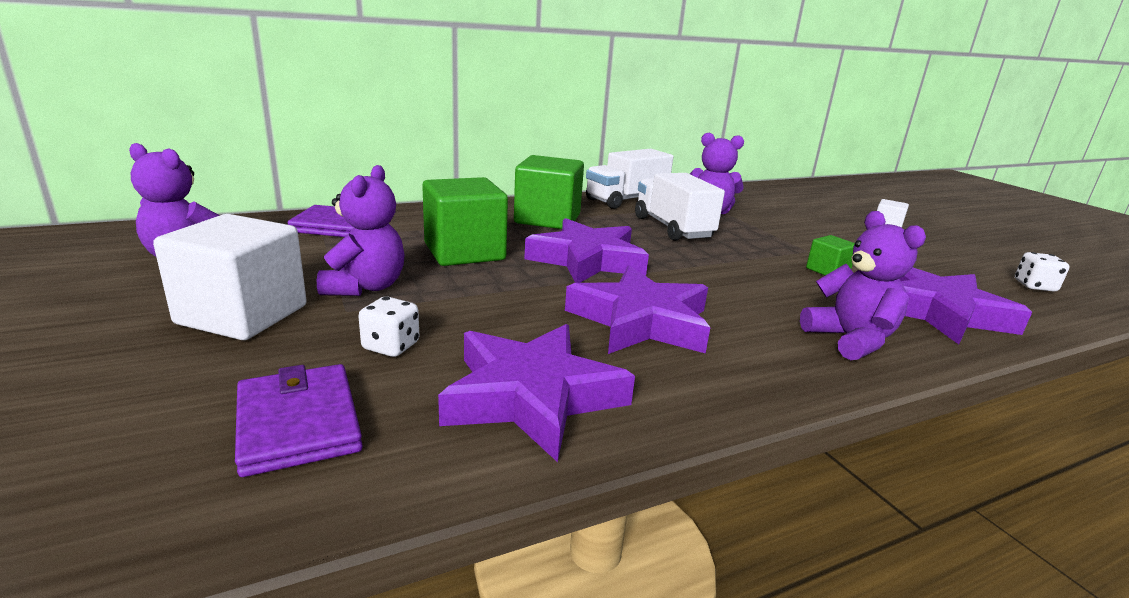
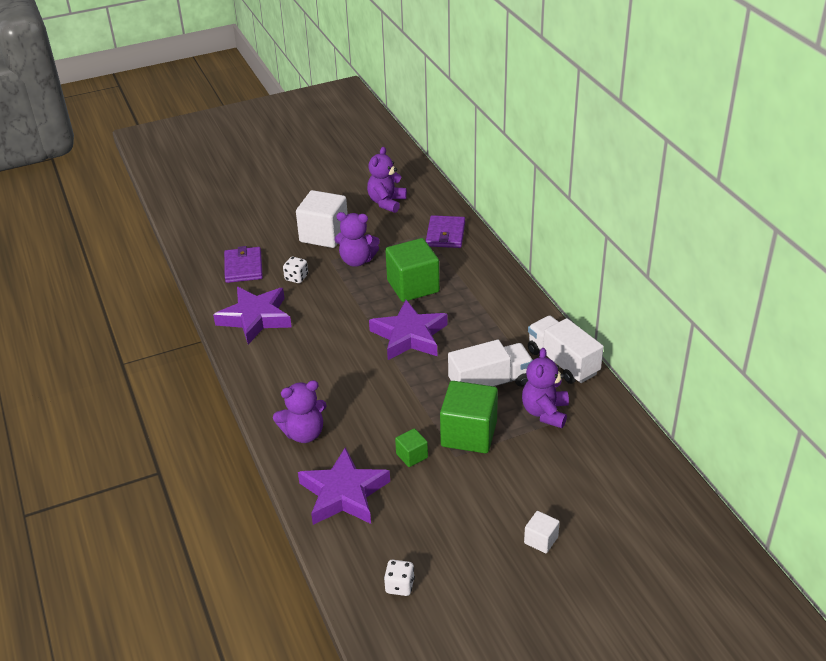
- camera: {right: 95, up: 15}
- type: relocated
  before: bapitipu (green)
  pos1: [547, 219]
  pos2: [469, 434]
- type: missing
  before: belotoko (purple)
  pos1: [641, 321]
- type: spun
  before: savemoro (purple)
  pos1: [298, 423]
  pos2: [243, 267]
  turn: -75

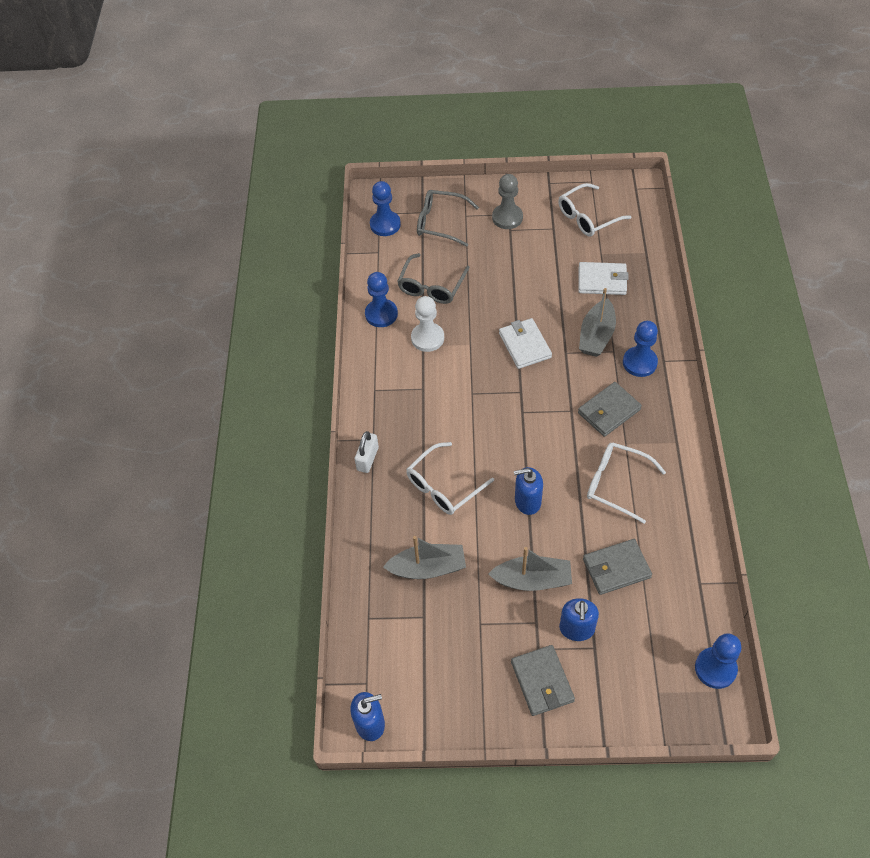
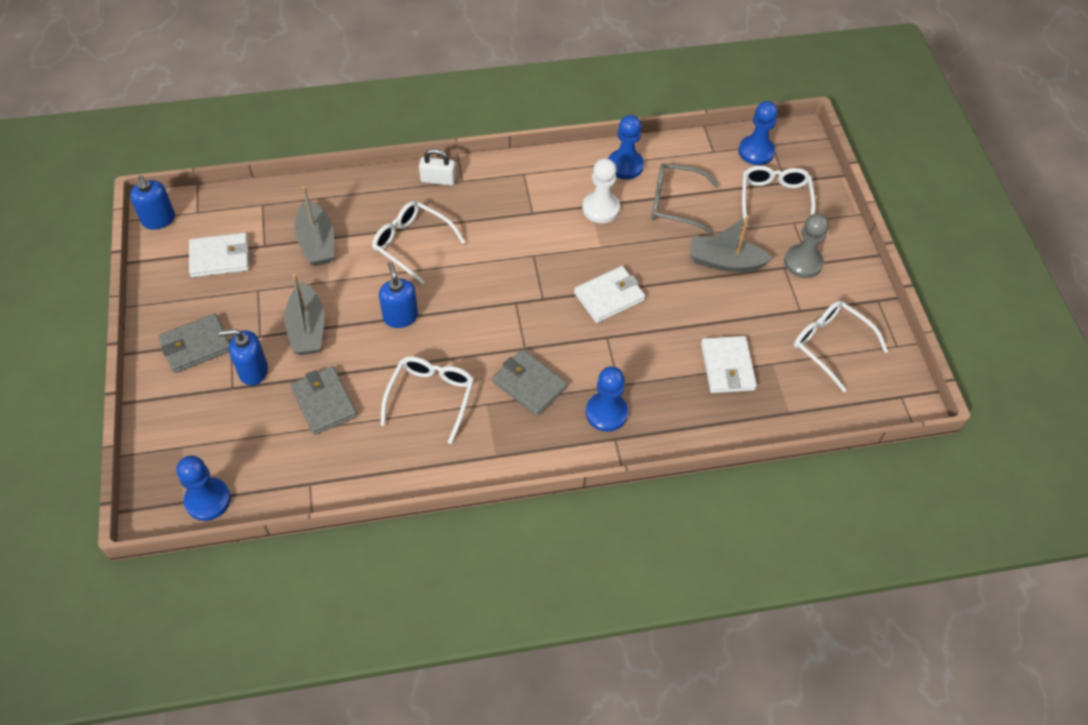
- camera: {right: 75, up: 0}
- type: colour
  before: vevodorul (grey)
  after: vevodorul (white)
  pos1: [440, 222]
  pos2: [774, 199]
- type: relocated
  before: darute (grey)
  pos1: [596, 336]
  pos2: [725, 262]
- type: appeared
  after: savemoro (white)
  pos2: [220, 257]

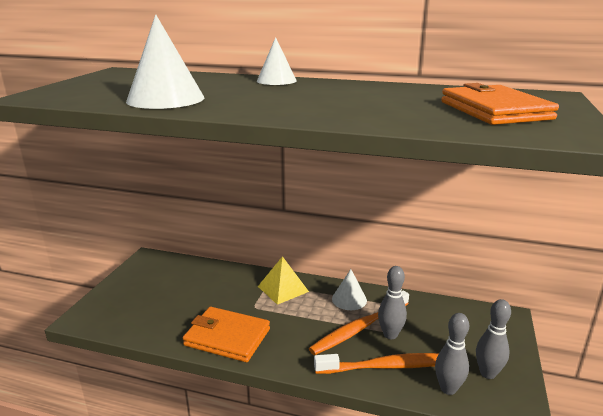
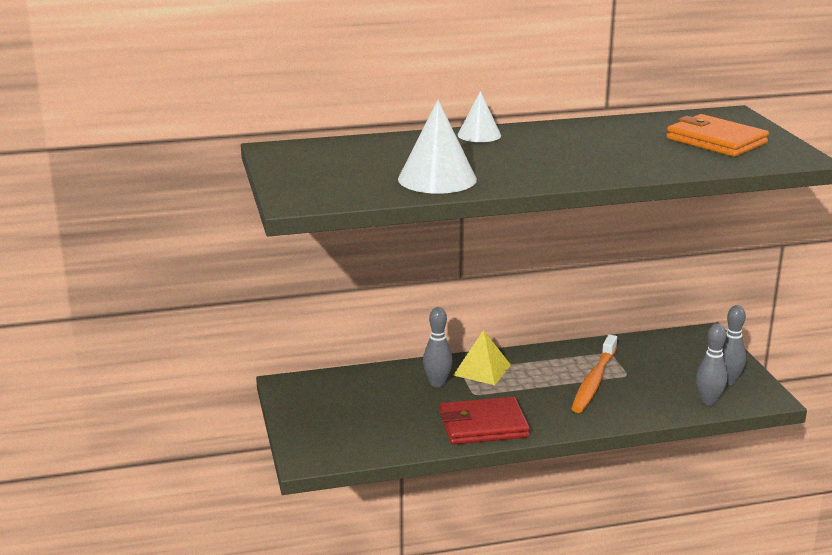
- camera: {right: -30, up: 0}
- type: relocated
  before: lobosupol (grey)
  pos1: [390, 335]
  pos2: [437, 383]
- type: missing
  before: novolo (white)
  pos1: [349, 299]
- type: colour
  before: savemoro (orange)
  after: savemoro (red)
  pos1: [227, 337]
  pos2: [483, 425]
- type: missing
  before: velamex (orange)
  pos1: [388, 366]

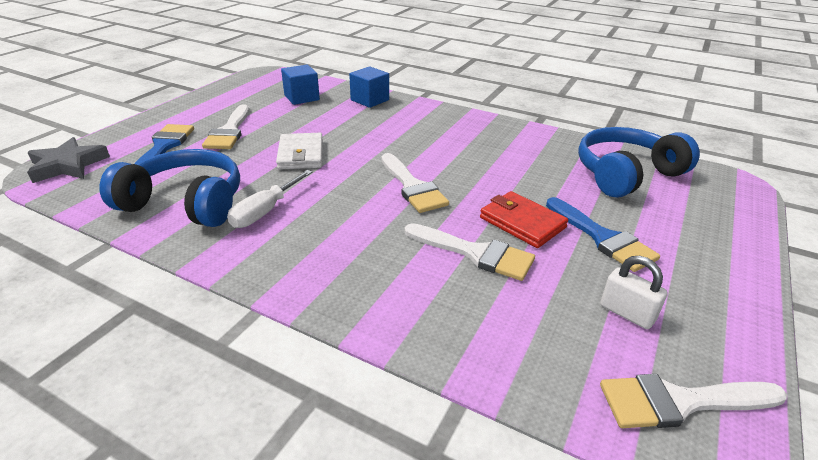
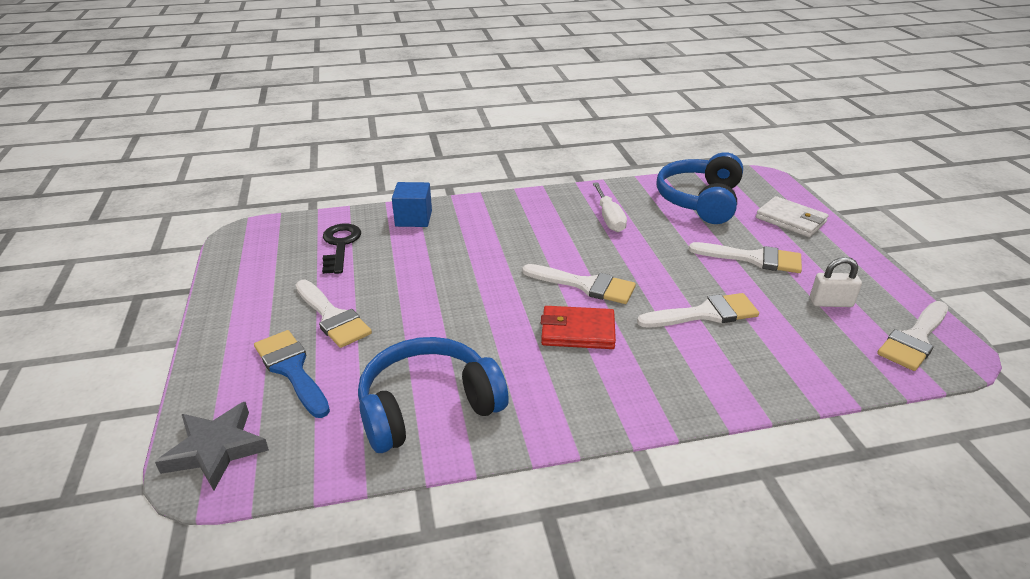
- camera: {right: -40, up: 0}
- type: exchanged
  before: bapitipu (blue)
  after: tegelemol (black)
  pos1: [301, 97]
  pos2: [340, 245]
- type: relocated
  before: savemoro (white)
  pos1: [301, 154]
  pos2: [791, 220]
- type: relocated
  before: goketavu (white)
  pos1: [265, 211]
  pos2: [609, 218]
- type: relocated
  before: savemoro (red)
  pos1: [522, 222]
  pos2: [577, 331]
- type: colour
  before: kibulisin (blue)
  after: kibulisin (white)
  pos1: [603, 238]
  pos2: [754, 258]

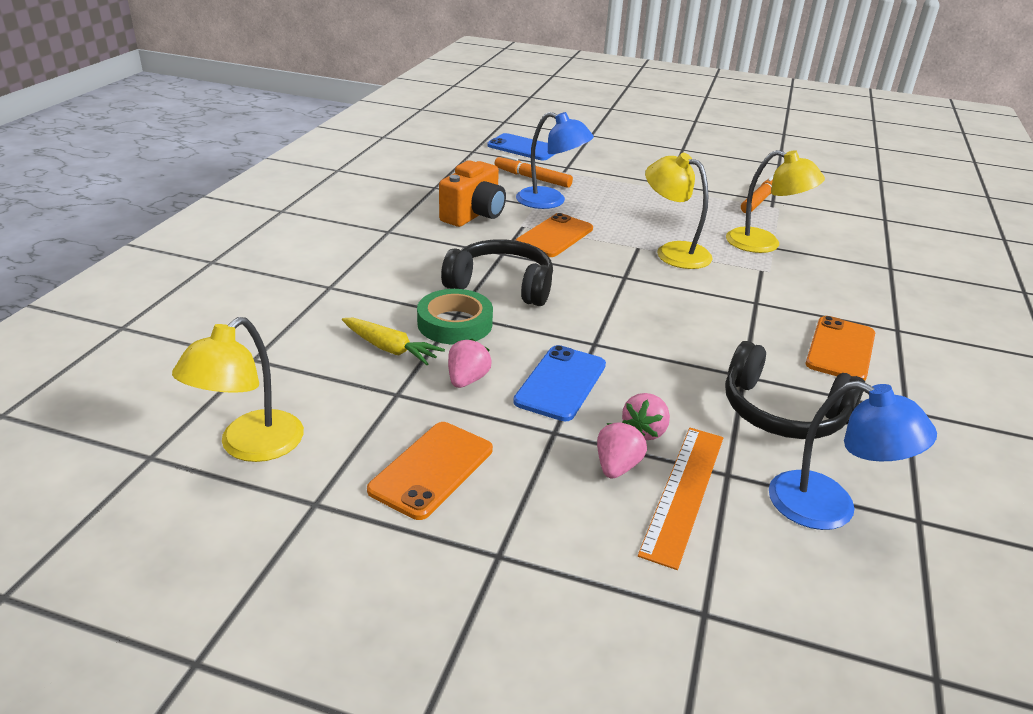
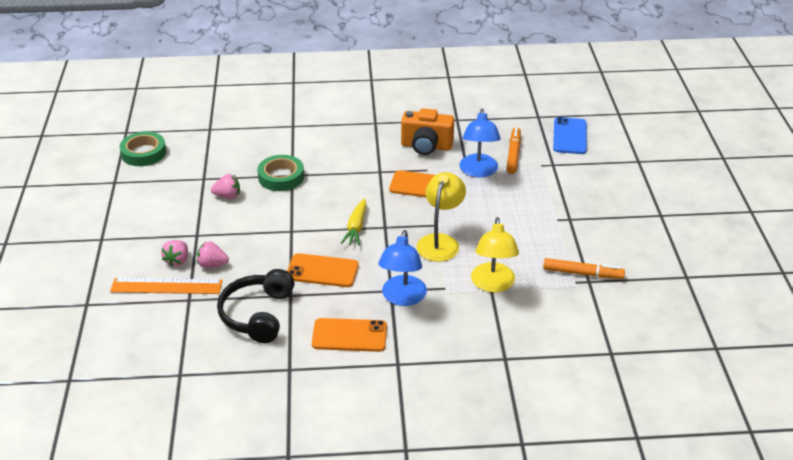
- camera: {right: 70, up: 5}
- type: missing
  before: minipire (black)
  pos1: [501, 285]
- type: exchanged
  before: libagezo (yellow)
  after: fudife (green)
  pos1: [250, 446]
  pos2: [143, 153]
- type: relocated
  before: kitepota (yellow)
  pos1: [390, 349]
  pos2: [356, 227]
- type: missing
  before: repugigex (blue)
  pos1: [560, 383]
- type: relocated
  before: libagezo (blue)
  pos1: [829, 508]
  pos2: [402, 298]
- type: relocated
  before: repugigex (orange)
  pos1: [432, 469]
  pos2: [322, 271]
- type: spun
  before: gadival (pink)
  pos1: [617, 467]
  pos2: [177, 261]
  turn: 105

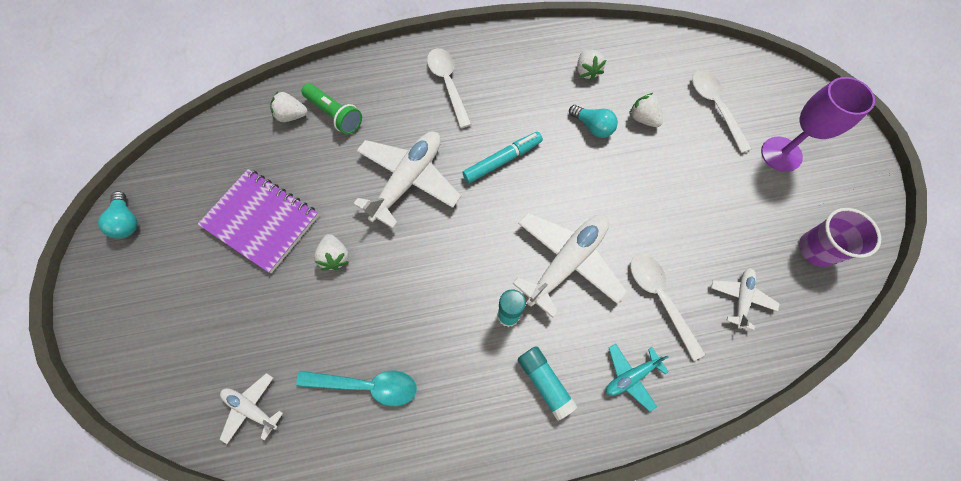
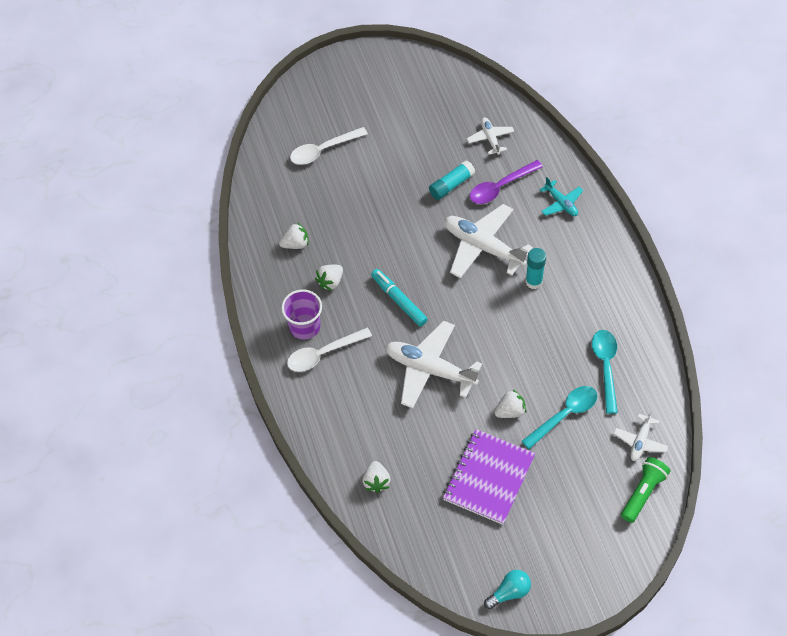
- camera: {right: -95, up: -10}
- type: missing
  before: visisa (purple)
  pos1: [781, 154]
- type: relocated
  before: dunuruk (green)
  pos1: [335, 115]
  pos2: [643, 492]
- type: relocated
  before: gadival (white)
  pos1: [643, 118]
  pos2: [330, 282]
- type: missing
  before: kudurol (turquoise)
  pos1: [592, 127]
- type: relocated
  before: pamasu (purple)
  pos1: [816, 249]
  pos2: [304, 326]
- type: colour
  before: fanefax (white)
  after: fanefax (purple)
  pos1: [659, 298]
  pos2: [500, 187]
- type: spun
  before: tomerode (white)
  pos1: [740, 298]
  pos2: [490, 138]
  turn: 60
- type: relocated
  before: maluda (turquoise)
  pos1: [544, 382]
  pos2: [451, 185]
- type: appeared
  after: fanefax (turquoise)
  pos2: [564, 415]

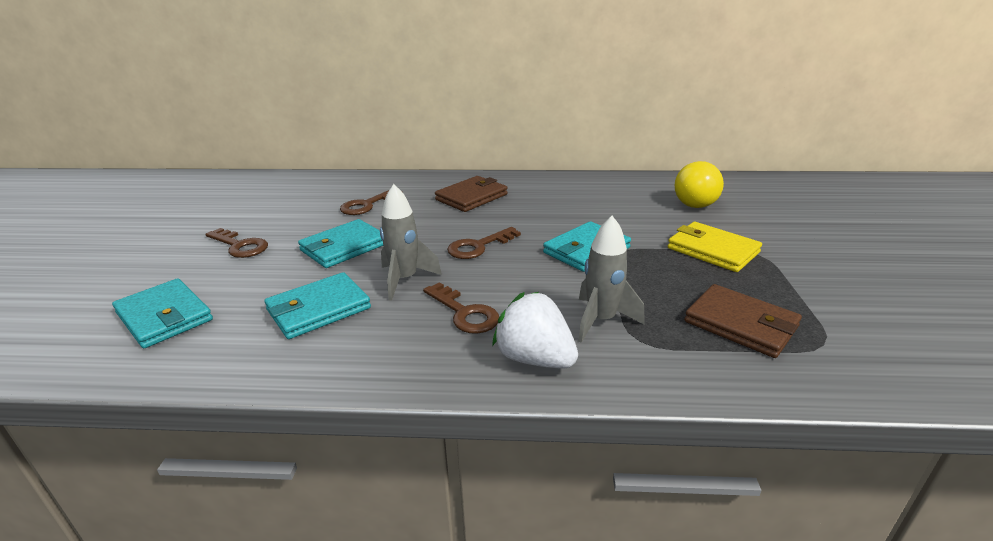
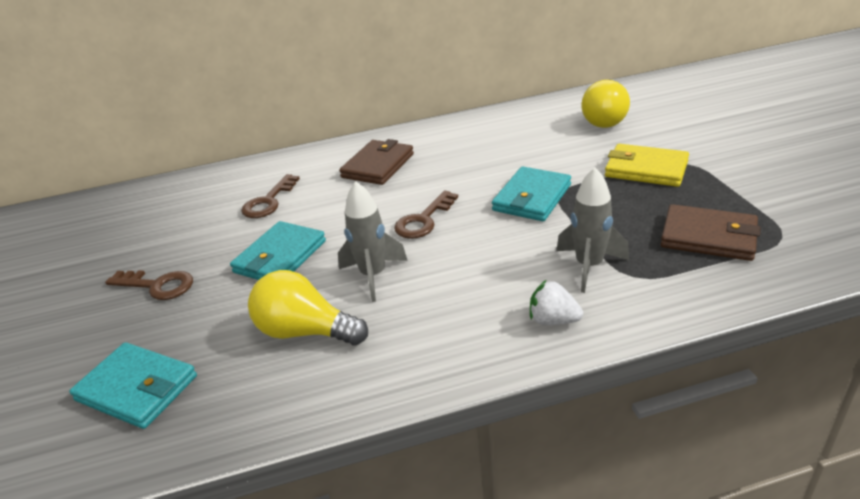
- camera: {right: -15, up: 5}
- type: exchanged
  before: savemoro (turquoise)
  after: kudurol (yellow)
  pos1: [318, 309]
  pos2: [305, 331]
- type: missing
  before: tegelemol (brown)
  pos1: [464, 313]
- type: size
  before: gadival (white)
  pos1: [534, 359]
  pos2: [553, 320]
  scale: 0.63

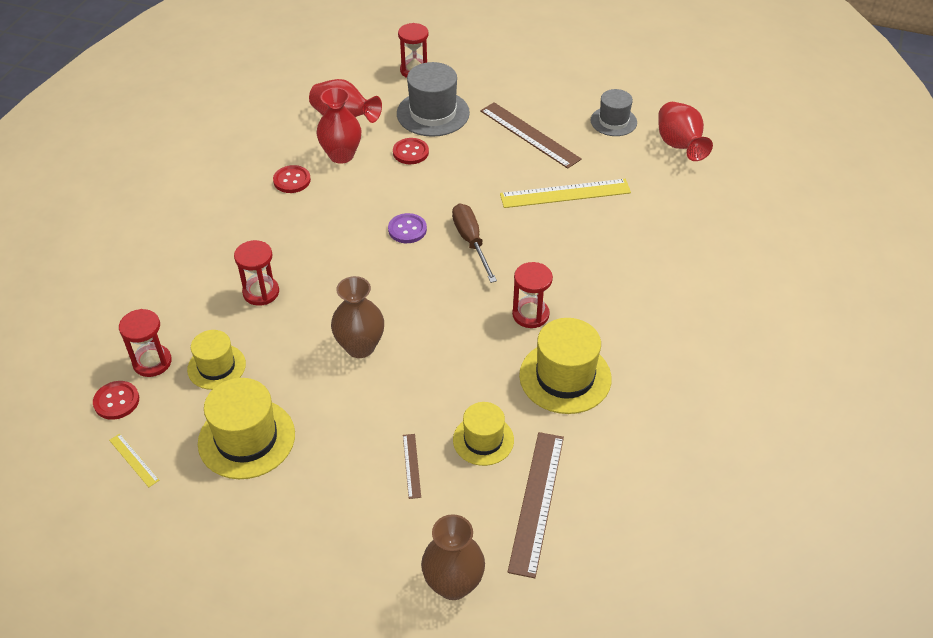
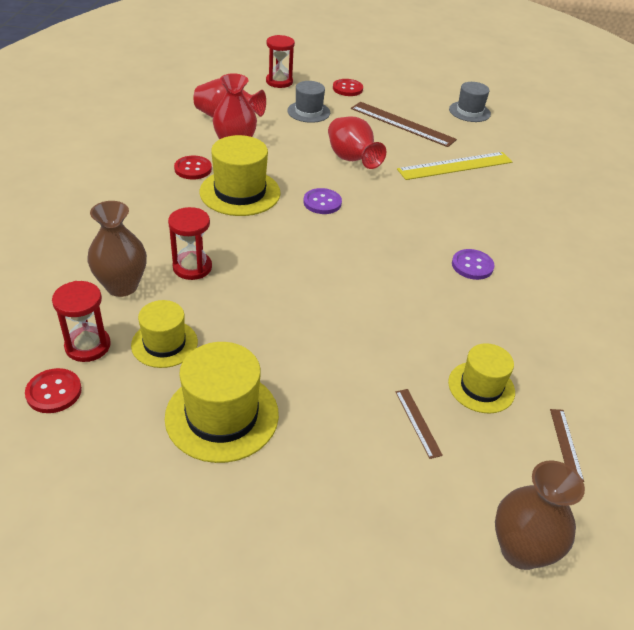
- camera: {right: -15, up: -5}
- type: size
  before: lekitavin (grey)
  pos1: [433, 113]
  pos2: [308, 112]
  scale: 0.63
- type: relocated
  before: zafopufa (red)
  pos1: [679, 146]
  pos2: [351, 160]
- type: relocated
  before: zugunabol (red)
  pos1: [410, 152]
  pos2: [347, 89]
- type: missing
  before: goketavu (brown)
  pos1: [471, 242]
- type: exchanged
  before: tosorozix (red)
  after: zugunabol (purple)
  pos1: [530, 314]
  pos2: [472, 266]
- type: relocated
  before: zafopufa (brown)
  pos1: [360, 347]
  pos2: [122, 286]
- type: relocated
  before: lekitavin (yellow)
  pos1: [565, 377]
  pos2: [240, 192]
- type: size
  before: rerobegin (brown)
  pos1: [537, 502]
  pos2: [566, 444]
  scale: 0.47
- type: missing
  before: rerobegin (yellow)
  pos1: [134, 460]

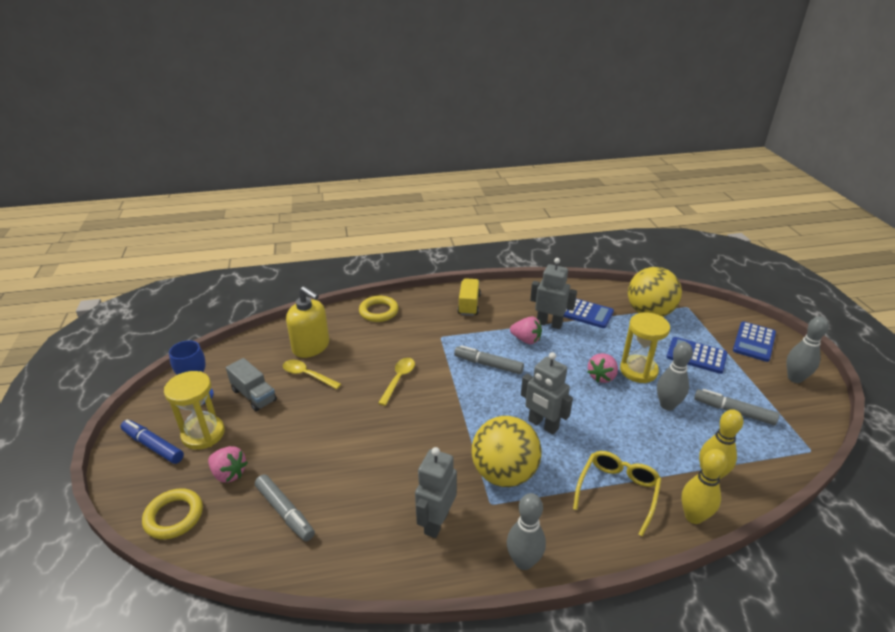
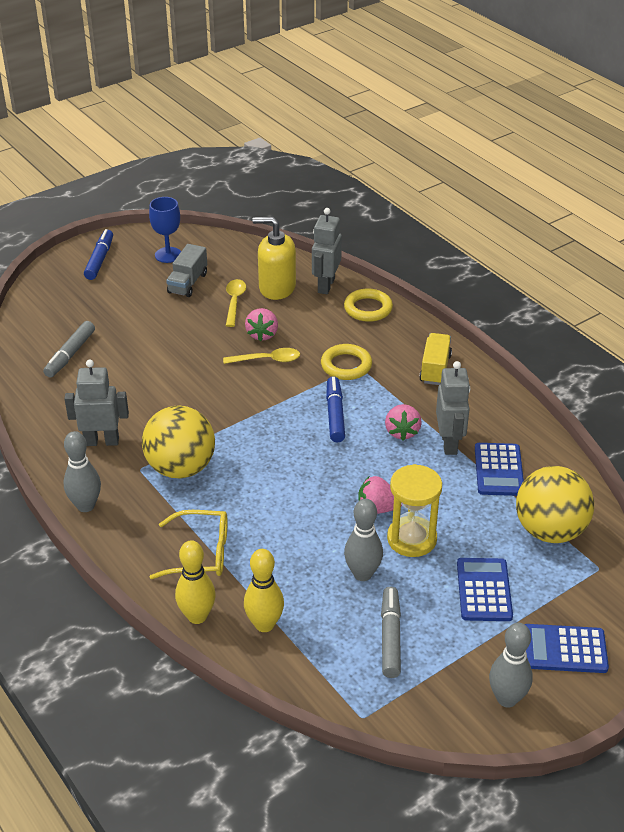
- camera: {right: 65, up: 5}
- type: spun
  before: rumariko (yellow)
  pos1: [469, 305]
  pos2: [435, 369]
  turn: -60
- type: spun
  before: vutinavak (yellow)
  pos1: [311, 347]
  pos2: [277, 288]
  turn: 90
- type: colour
  before: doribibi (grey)
  after: doribibi (blue)
  pos1: [488, 364]
  pos2: [335, 414]
- type: relocated
  before: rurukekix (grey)
  pos1: [543, 425]
  pos2: [325, 285]
- type: missing
  before: tosorozix (yellow)
  pos1: [203, 434]
- type: relocated
  before: gadival (pink)
  pos1: [229, 473]
  pos2: [262, 334]
- type: relocated
  before: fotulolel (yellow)
  pos1: [174, 516]
  pos2: [346, 365]

